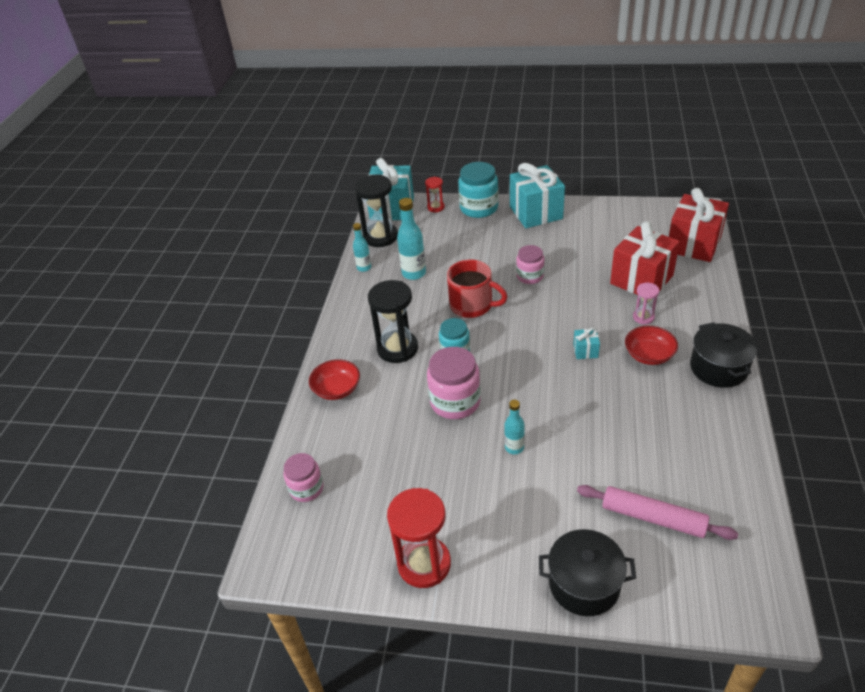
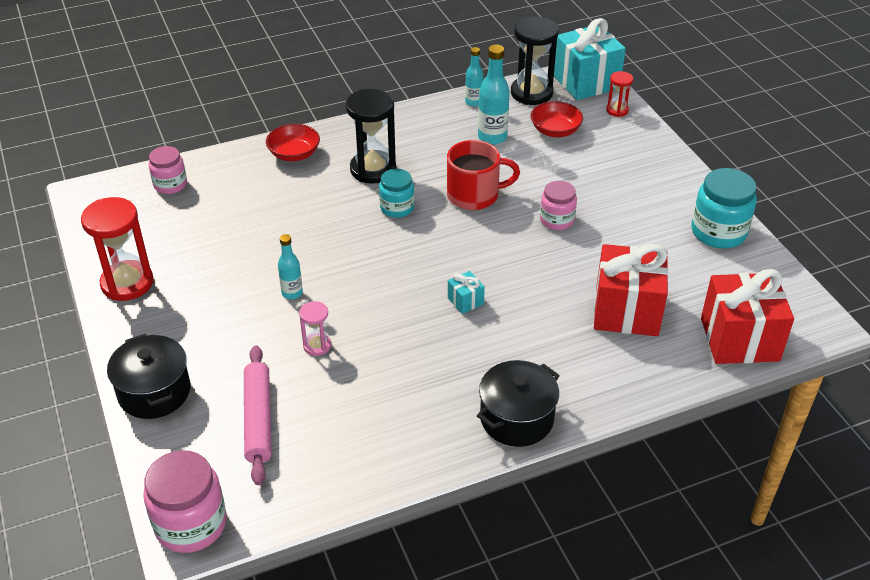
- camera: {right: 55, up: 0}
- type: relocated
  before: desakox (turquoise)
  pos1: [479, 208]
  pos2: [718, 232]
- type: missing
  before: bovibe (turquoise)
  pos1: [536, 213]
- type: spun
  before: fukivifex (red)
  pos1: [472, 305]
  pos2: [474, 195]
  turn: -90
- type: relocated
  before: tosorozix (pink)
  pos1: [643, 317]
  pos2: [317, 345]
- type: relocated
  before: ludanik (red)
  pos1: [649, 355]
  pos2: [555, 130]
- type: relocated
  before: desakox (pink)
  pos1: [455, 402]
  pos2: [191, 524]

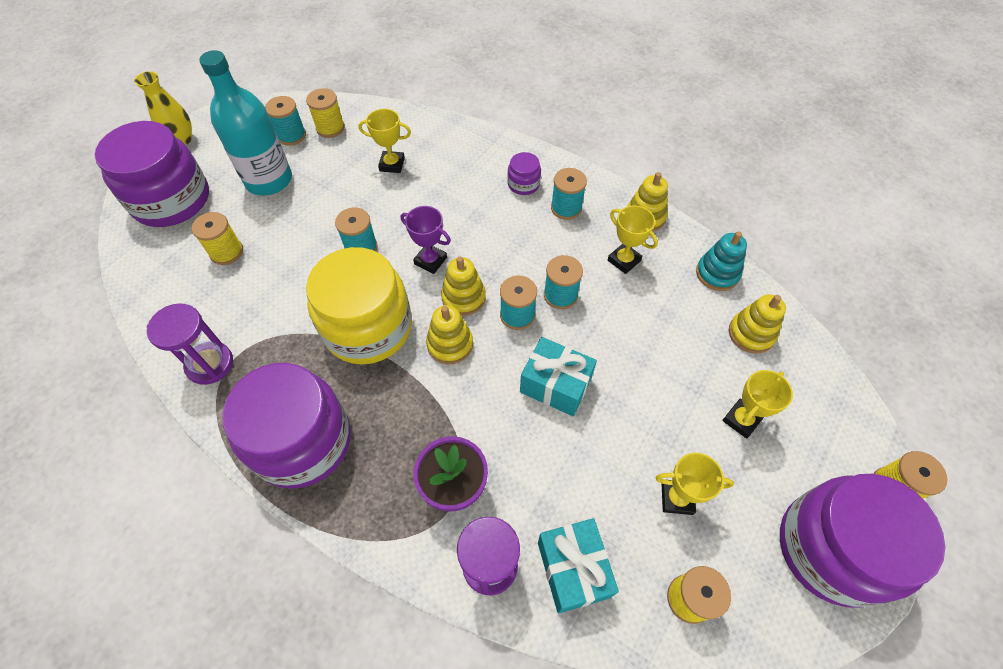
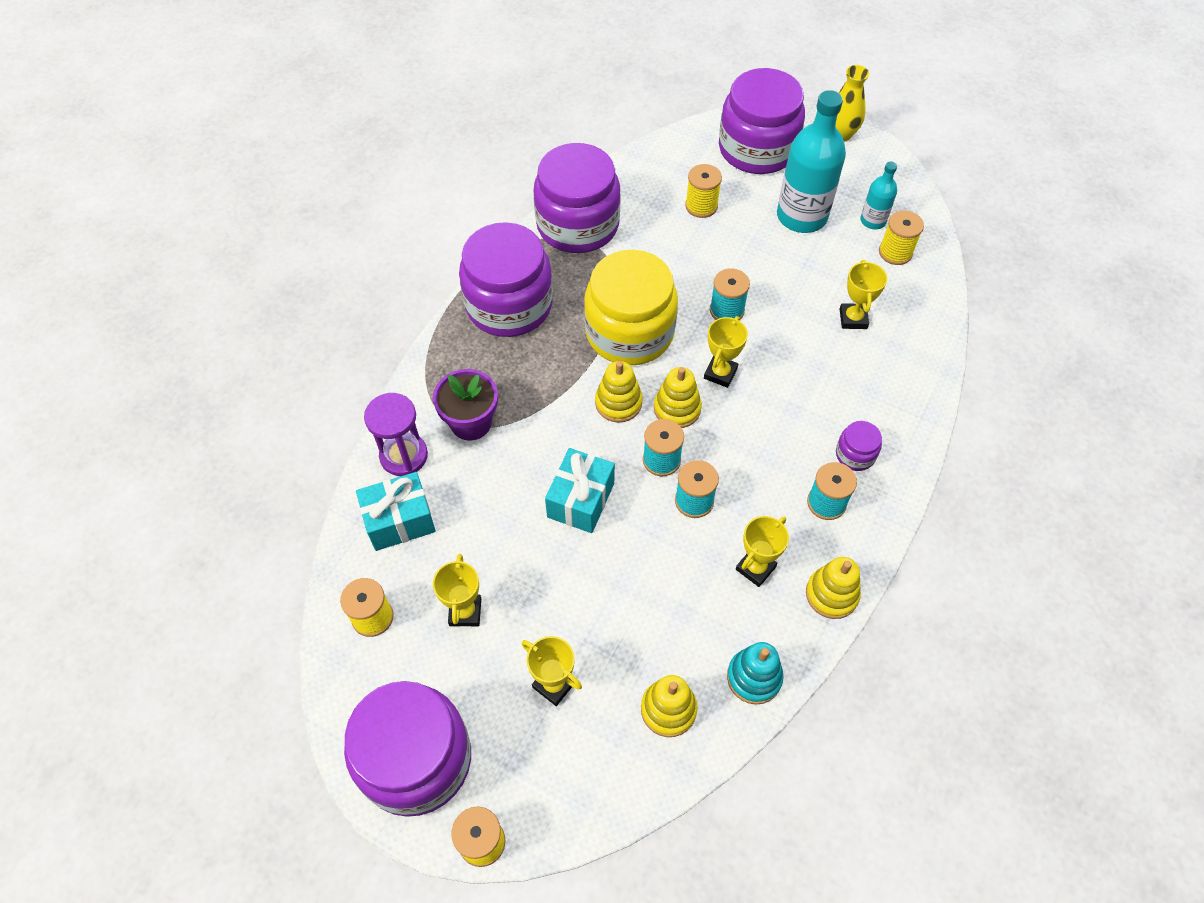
- camera: {right: 85, up: 0}
- type: exchanged
  before: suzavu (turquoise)
  after: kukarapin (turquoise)
  pos1: [291, 136]
  pos2: [873, 221]
- type: colour
  before: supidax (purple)
  after: supidax (yellow)
  pos1: [430, 261]
  pos2: [720, 373]
- type: exchanged
  before: tosorozix (purple)
  after: desakox (purple)
  pos1: [210, 364]
  pos2: [577, 225]

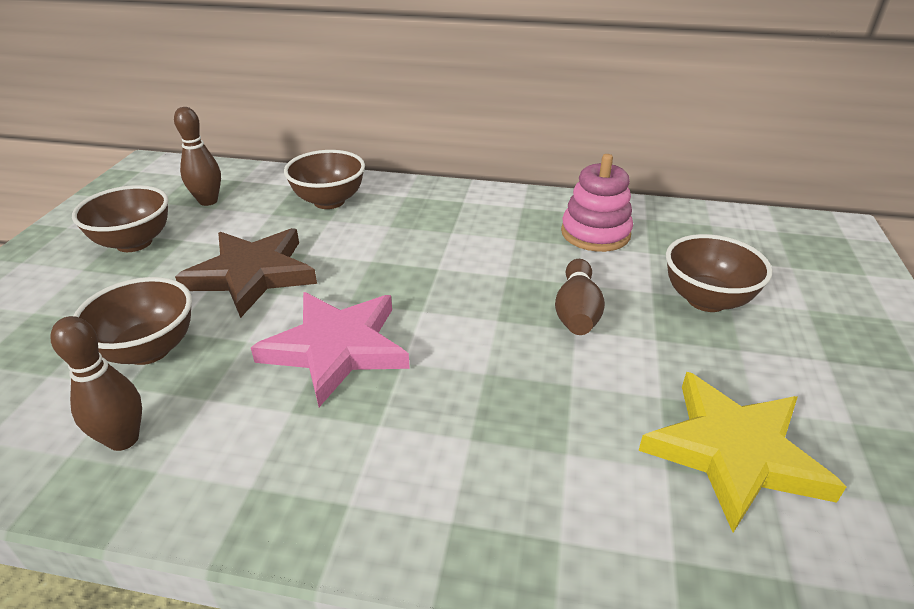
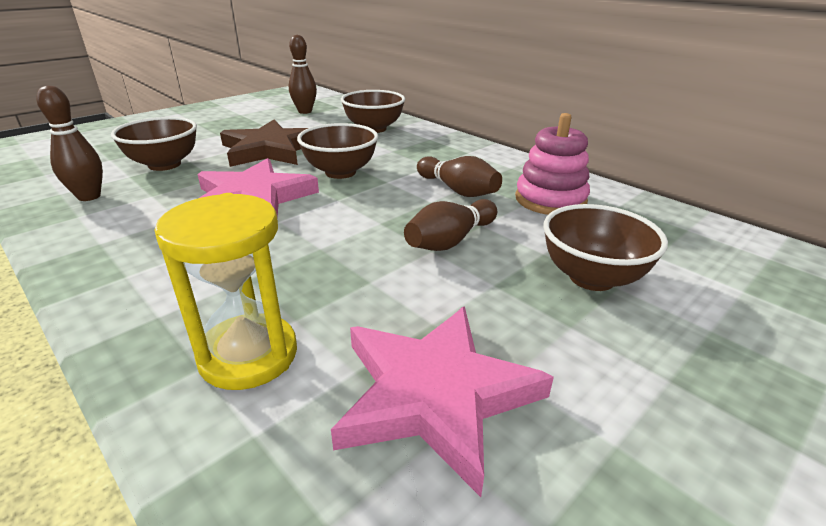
- camera: {right: 35, up: -5}
- type: relocated
  before: ludanik (brown)
  pos1: [134, 243]
  pos2: [340, 172]
- type: colour
  before: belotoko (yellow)
  after: belotoko (pink)
  pos1: [733, 452]
  pos2: [435, 394]
- type: appeared
  after: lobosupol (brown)
  pos2: [458, 190]
- type: appeared
  after: tosorozix (yellow)
  pos2: [248, 355]

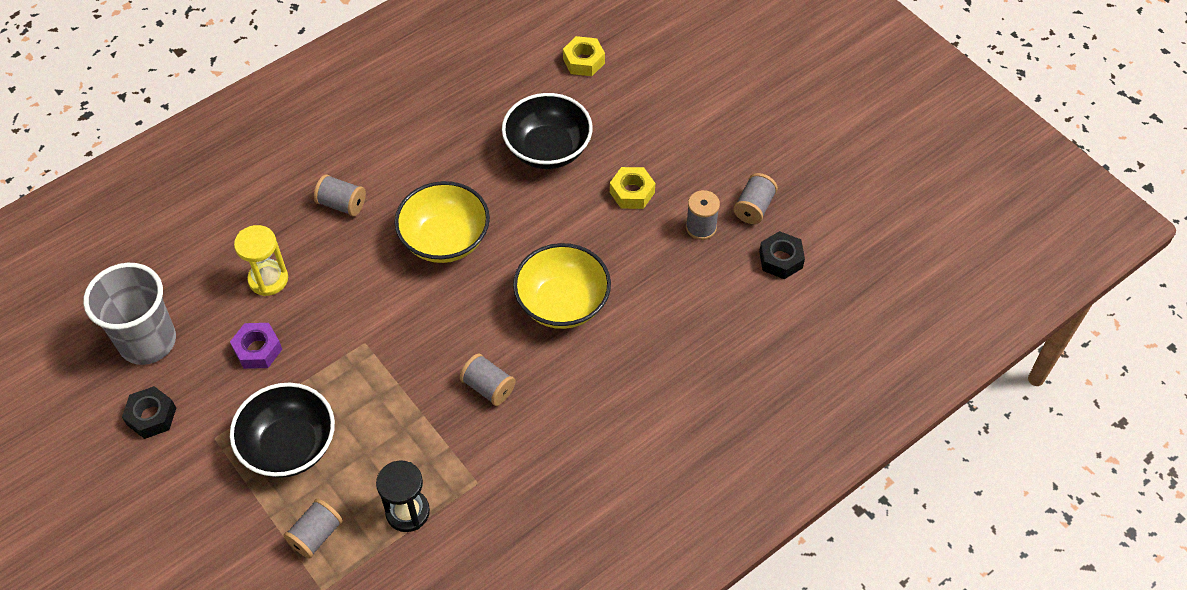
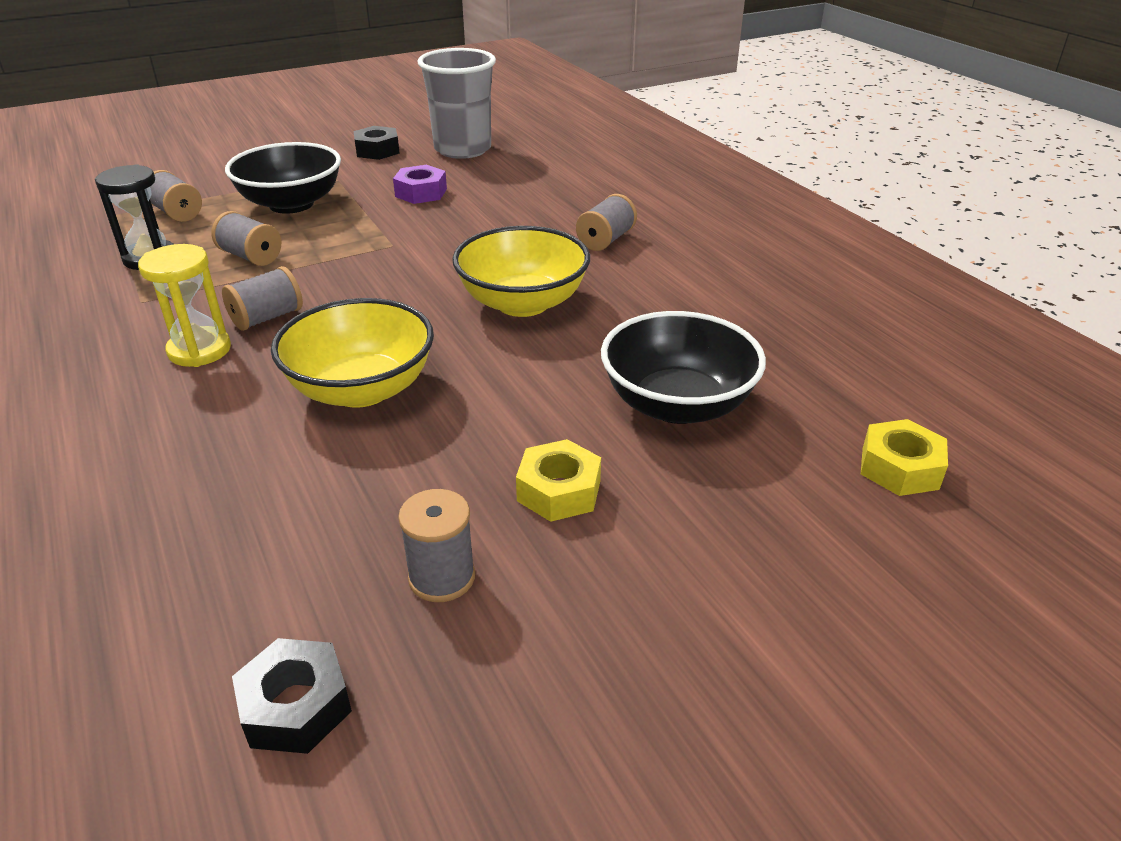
- camera: {right: 100, up: -20}
- type: relocated
  before: suzavu (grey)
  pos1: [754, 207]
  pos2: [251, 257]
- type: relocated
  before: tosorozix (yellow)
  pos1: [268, 279]
  pos2: [199, 350]

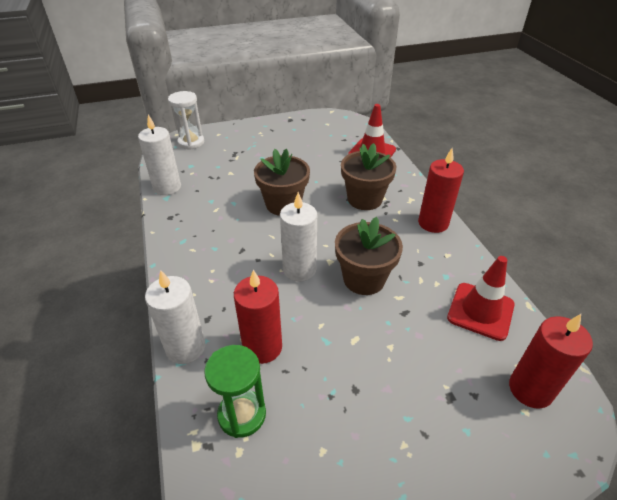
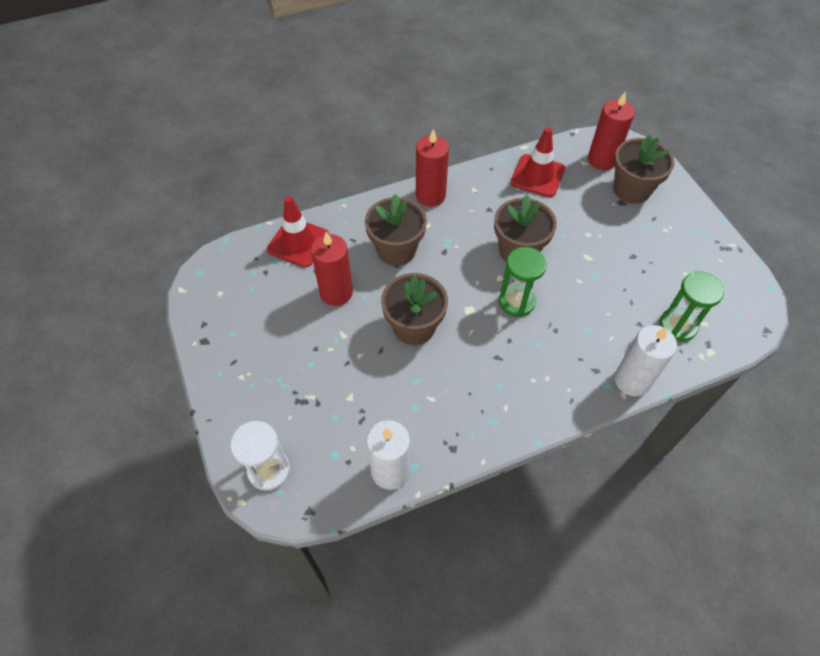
- camera: {right: -95, up: 15}
- type: exchanged
  before: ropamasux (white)
  after: tosorozix (green)
  pos1: [299, 269]
  pos2: [516, 302]
- type: relocated
  before: ropamasux (red)
  pos1: [262, 347]
  pos2: [336, 292]
- type: appeared
  after: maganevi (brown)
  pos2: [631, 189]

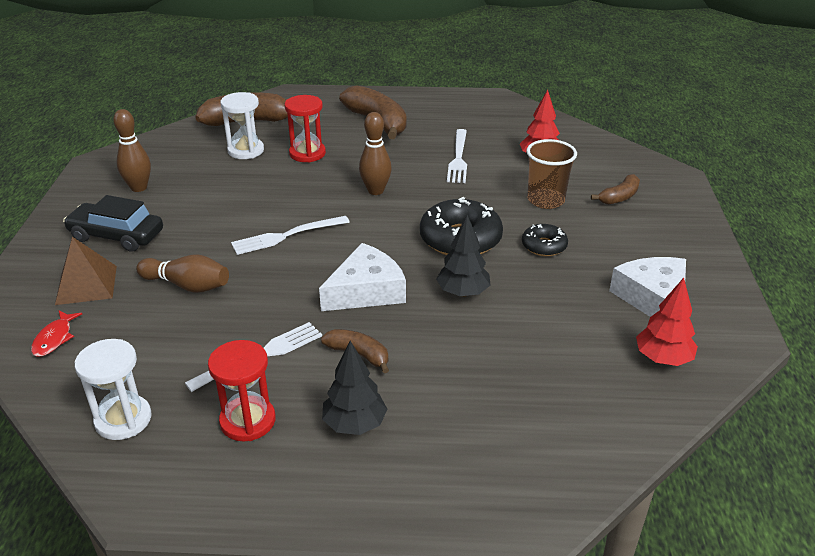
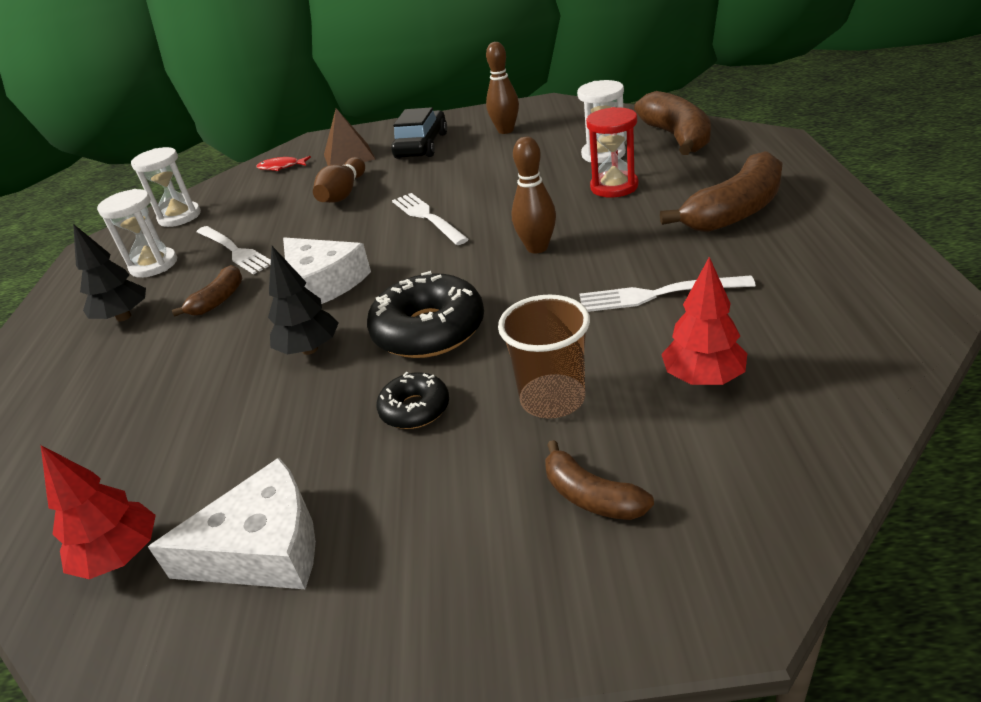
- camera: {right: 90, up: 0}
- type: colour
  before: tosorozix (red)
  after: tosorozix (white)
  pos1: [247, 421]
  pos2: [154, 265]

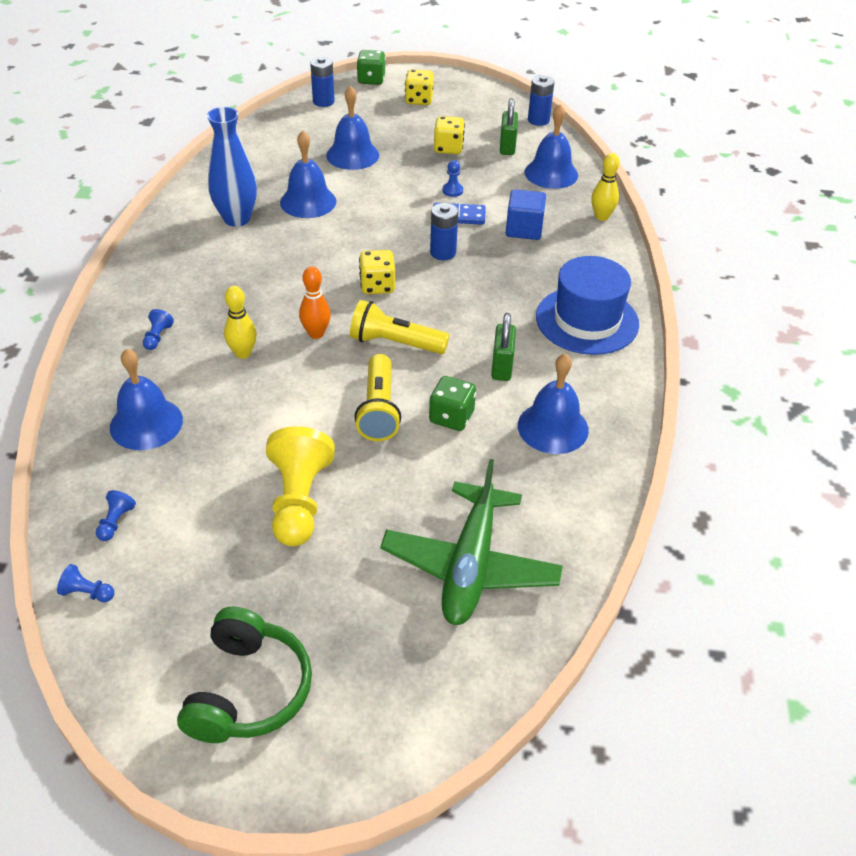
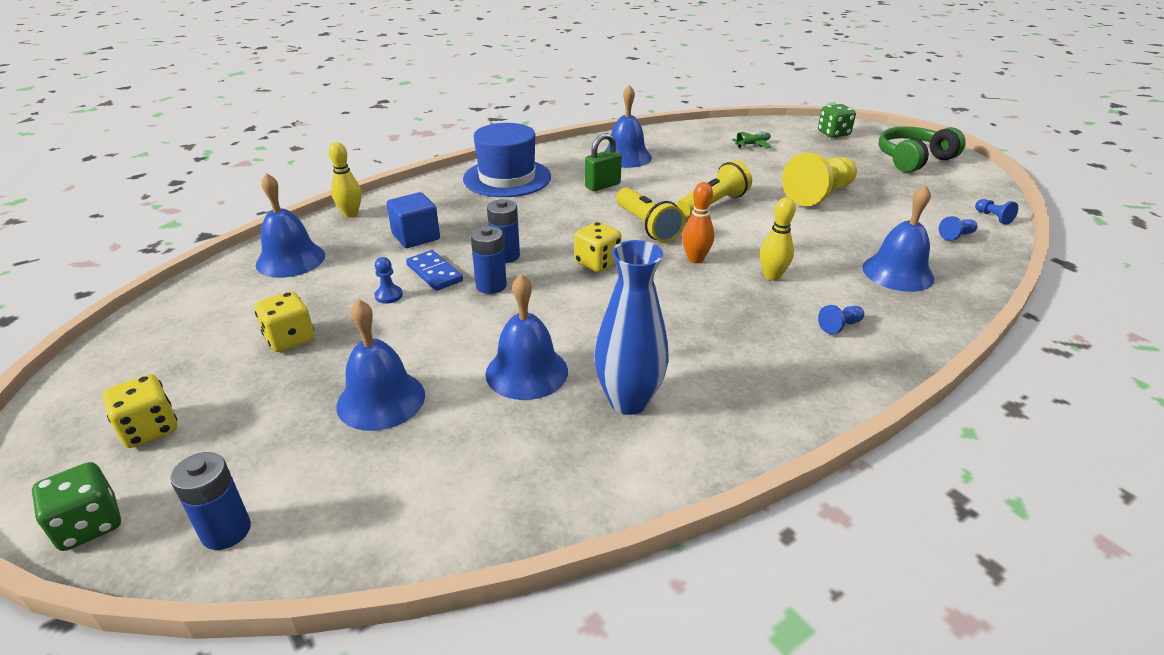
- camera: {right: -130, up: -10}
- type: relocated
  before: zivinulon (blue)
  pos1: [538, 120]
  pos2: [491, 285]
- type: missing
  before: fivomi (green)
  pos1: [507, 147]
- type: relocated
  before: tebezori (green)
  pos1: [451, 417]
  pos2: [833, 133]
- type: size
  before: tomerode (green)
  pos1: [470, 565]
  pos2: [753, 144]
  scale: 0.41

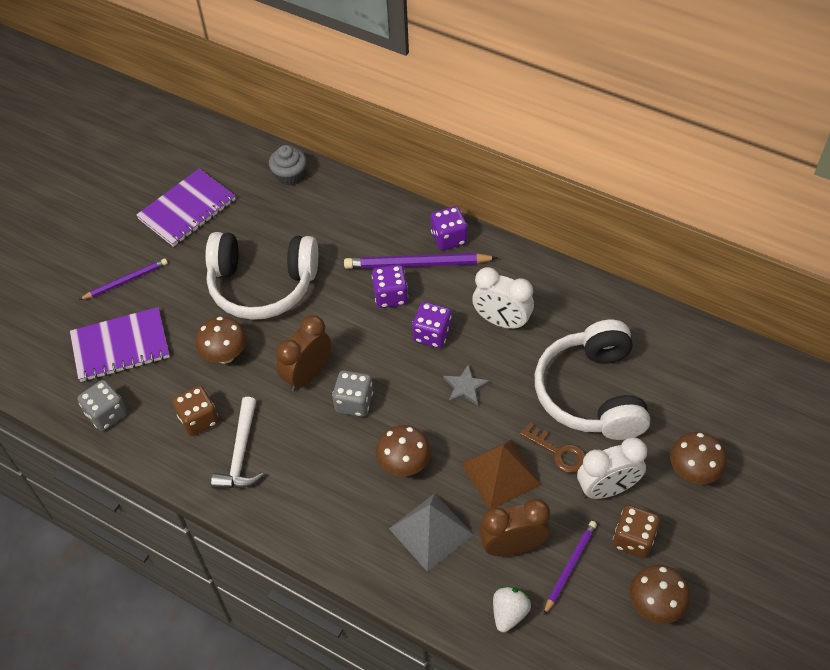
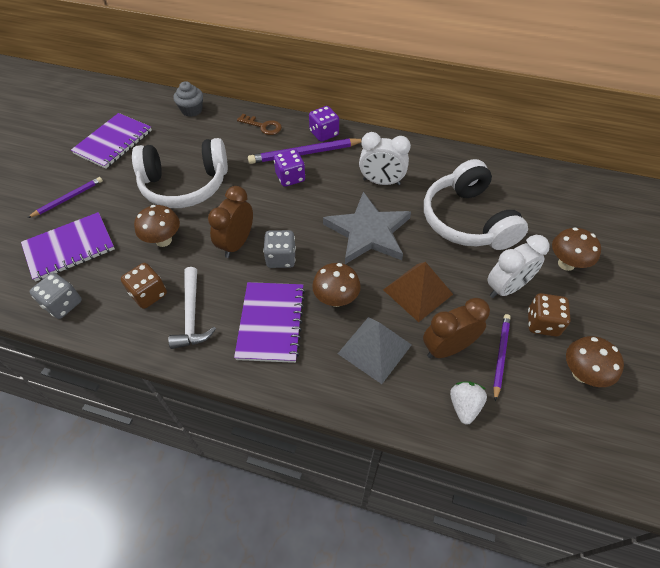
- camera: {right: -15, up: 0}
- type: missing
  before: tebezori (purple)
  pos1: [432, 334]
- type: size
  before: belotoko (grey)
  pos1: [465, 387]
  pos2: [368, 232]
  scale: 2.32
- type: relocated
  before: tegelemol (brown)
  pos1: [558, 452]
  pos2: [263, 126]
- type: appeared
  after: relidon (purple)
  pos2: [271, 323]

